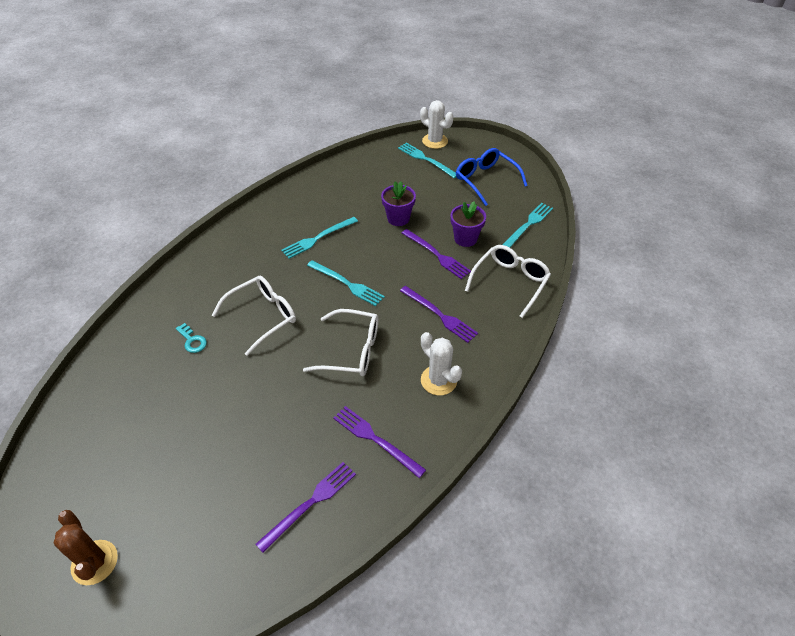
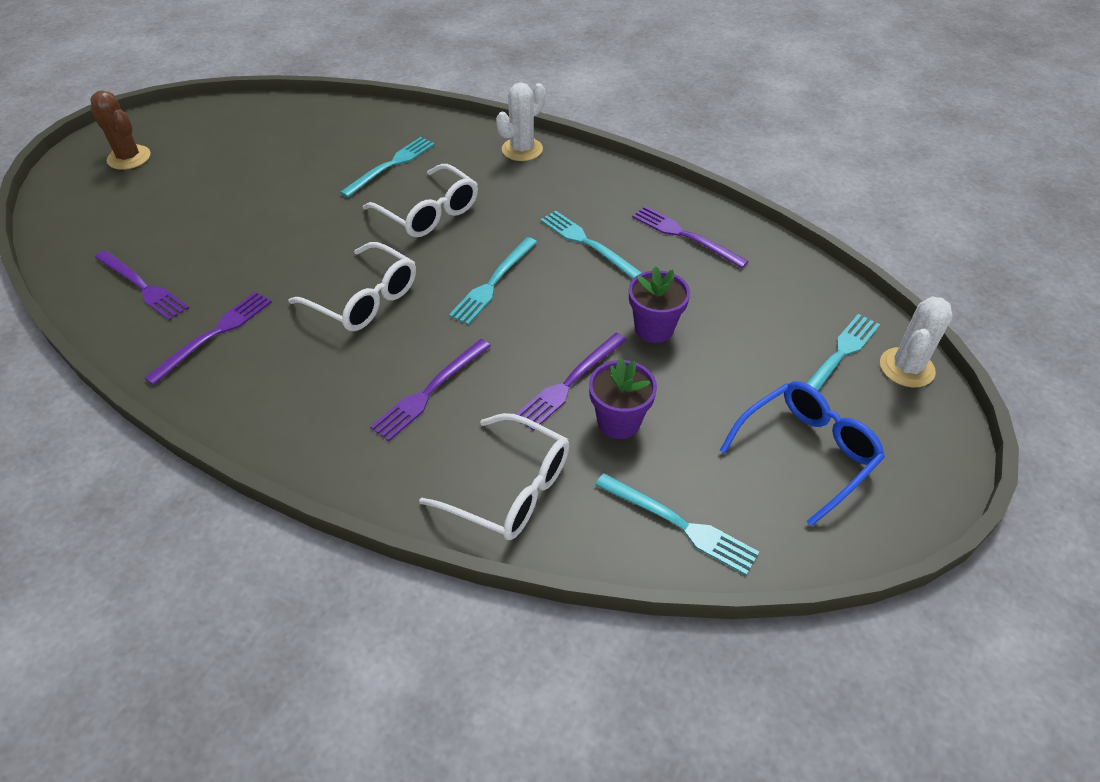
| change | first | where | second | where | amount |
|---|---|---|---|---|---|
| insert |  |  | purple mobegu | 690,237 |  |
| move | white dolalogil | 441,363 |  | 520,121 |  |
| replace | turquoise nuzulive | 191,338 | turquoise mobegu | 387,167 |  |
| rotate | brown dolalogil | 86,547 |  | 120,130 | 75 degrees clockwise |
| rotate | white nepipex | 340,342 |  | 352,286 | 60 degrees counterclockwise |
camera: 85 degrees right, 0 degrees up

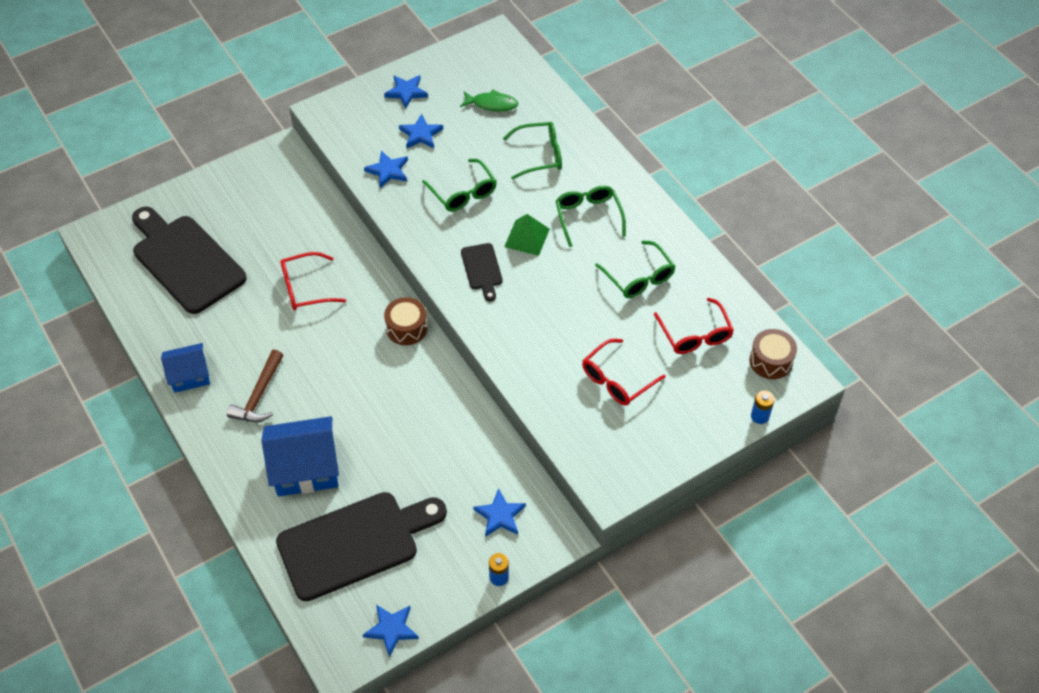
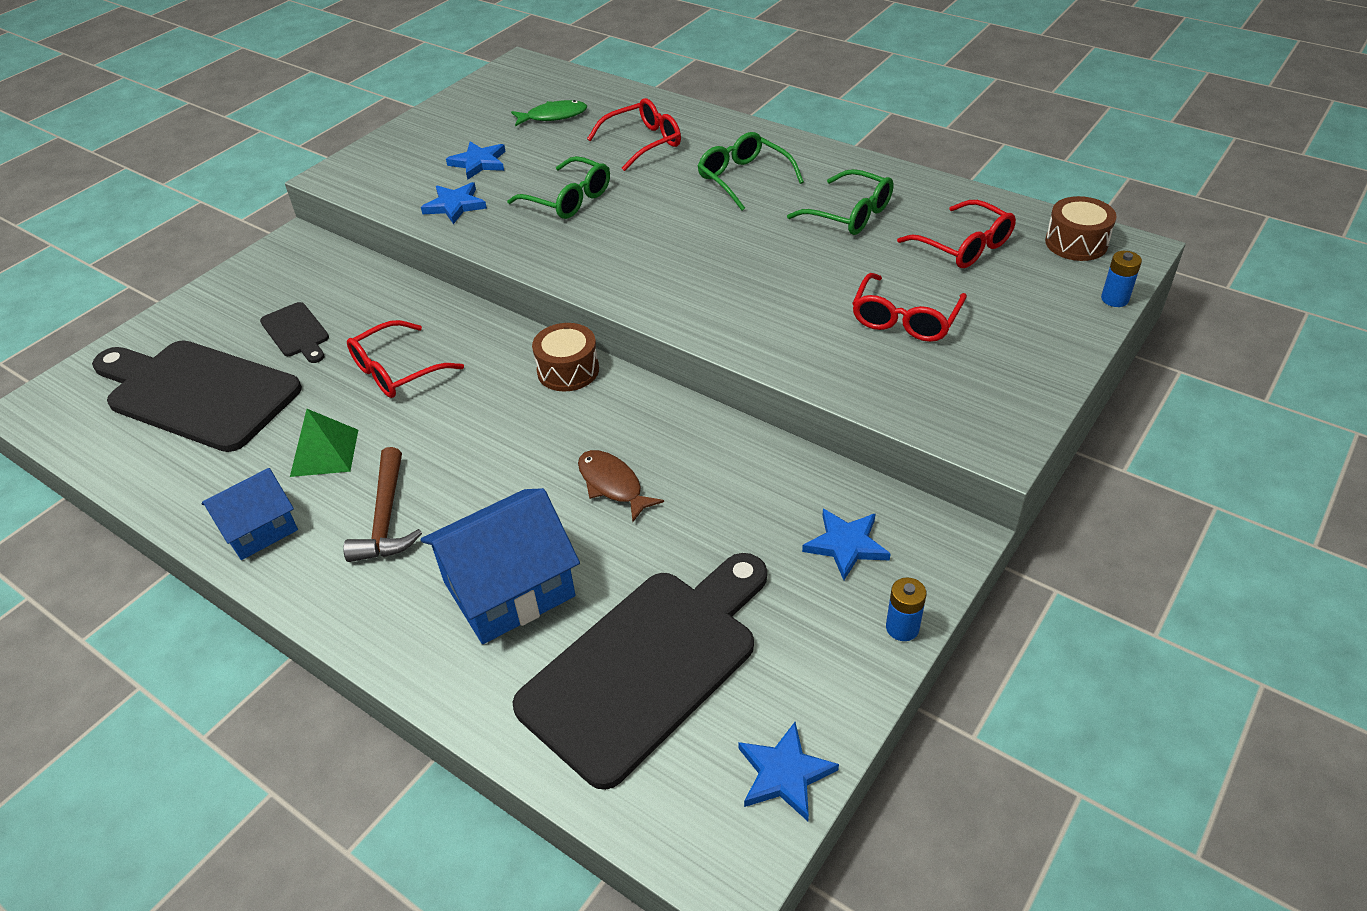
| change | first | where | second | where | amount |
|---|---|---|---|---|---|
| delete | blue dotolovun | 406,92 |  |  |  |
| insert |  |  | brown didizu | 621,486 |  |
| move | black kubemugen | 482,272 |  | 294,332 |  |
| move | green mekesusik | 527,235 |  | 324,443 |  |
| recolor | green nepipex | 532,151 | red nepipex | 634,134 |  |
camera: 20 degrees left, 10 degrees down

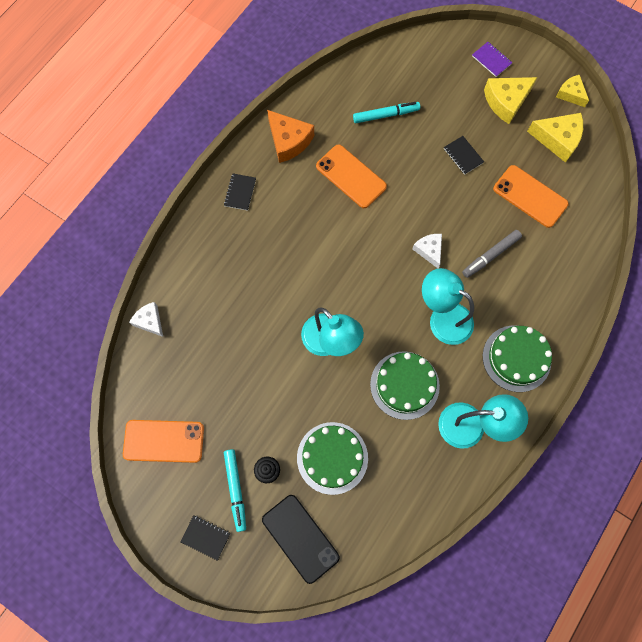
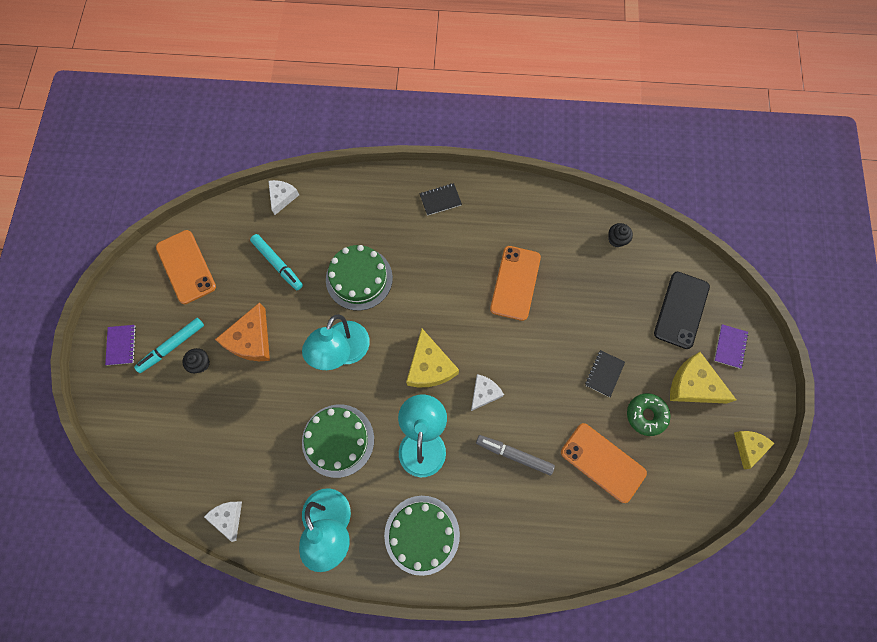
| change | first | where | second | where | amount |
|---|---|---|---|---|---|
| insert |  |  | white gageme | 223,521 |  |
| insert |  |  | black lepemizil | 620,235 |  |
| insert |  |  | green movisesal | 649,414 |  |
| move | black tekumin | 301,539 |  | 682,310 |  |
| move | orange gageme | 290,136 |  | 242,331 |  |
| move | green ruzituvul | 332,458 |  | 359,278 |  |
| move | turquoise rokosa | 386,112 |  | 276,262 |  |
| move | yellow gageme | 555,138 |  | 432,358 |  |
| recolor | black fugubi | 205,538 | purple fugubi | 120,345 |  |
| rotate | orange tekumin | 531,196 |  | 604,463 | 60 degrees counterclockwise |
camera: 60 degrees right, 0 degrees up

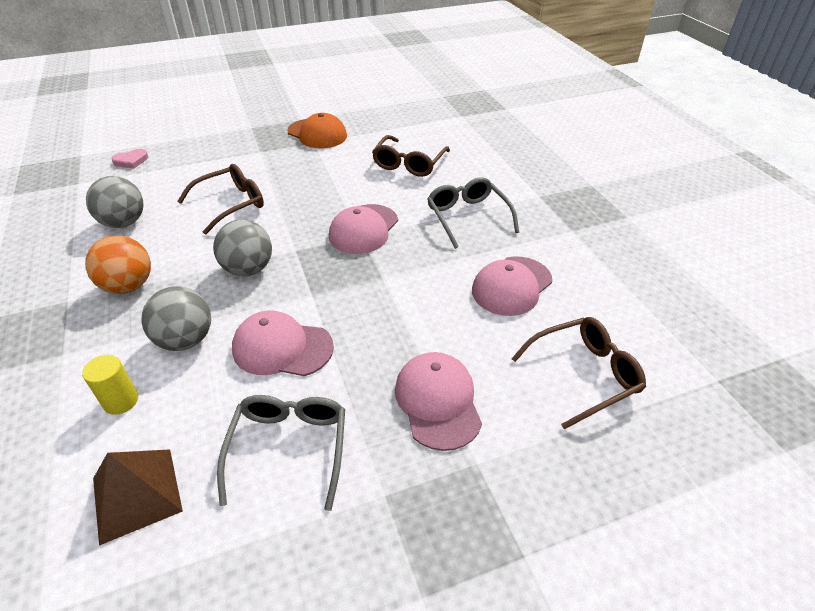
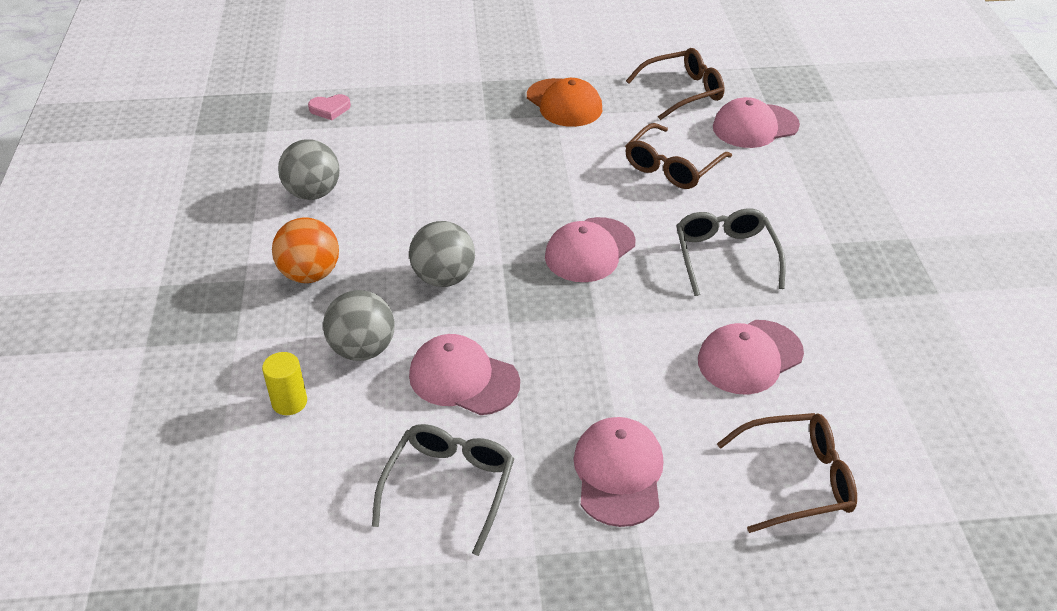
| change | first | where | second | where | amount |
|---|---|---|---|---|---|
| delete | brown mekesusik | 138,497 |  |  |  |
| insert |  |  | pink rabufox | 756,122 |  |
| move | brown nepipex | 220,199 |  | 675,84 |  |
camera: 15 degrees right, 0 degrees up

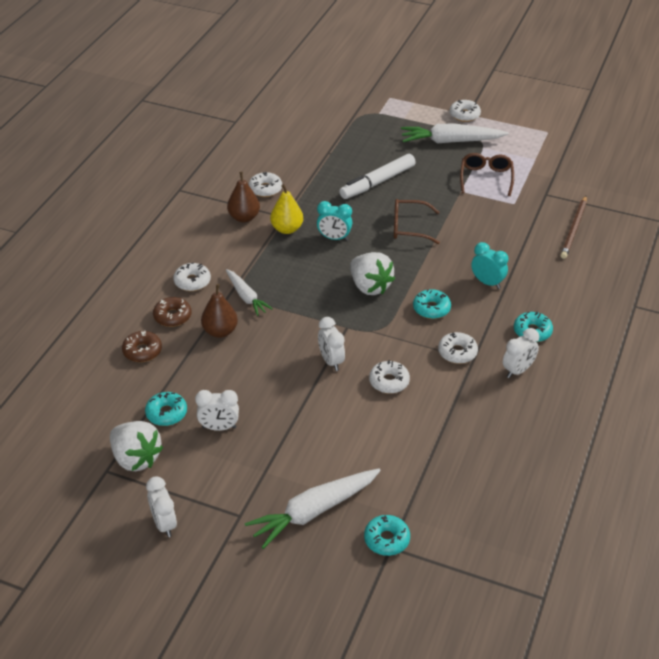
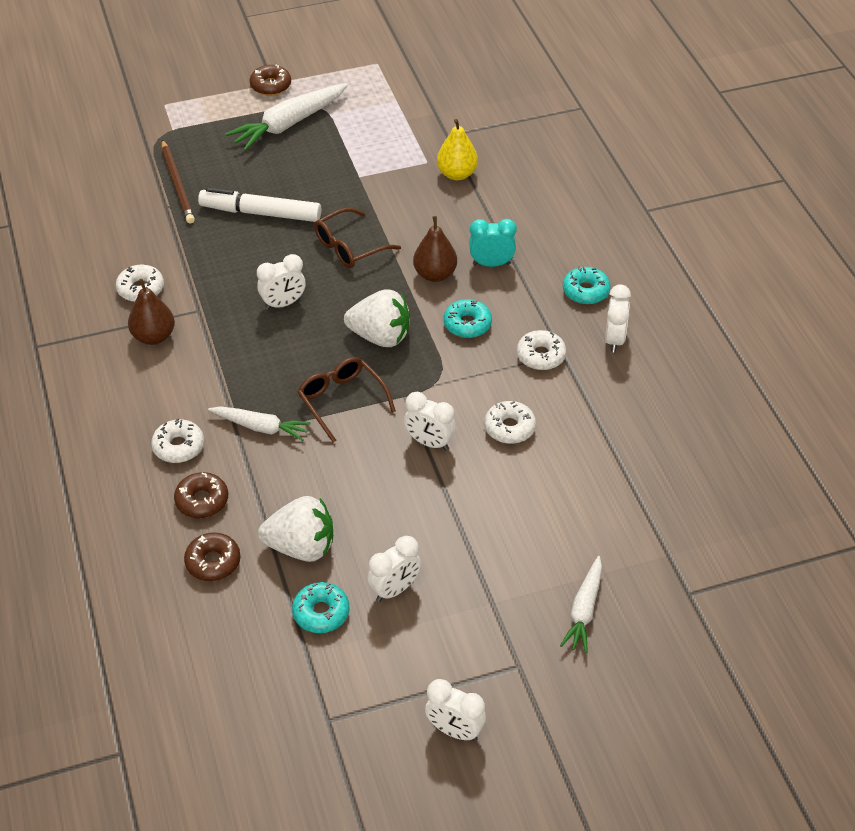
| change | first | where | second | where | amount |
|---|---|---|---|---|---|
| delete | turquoise movisesal | 387,535 |  |  |  |
| move | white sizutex | 136,446 |  | 295,529 |  |
| move | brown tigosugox | 219,311 |  | 435,249 |  |
| move | yellow tigosugox | 286,209 |  | 457,149 |  |
| move | brown nepipex | 487,174 |  | 346,399 |  |
| move | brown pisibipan | 573,227 |  | 178,182 |  |
| recolor | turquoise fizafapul | 334,221 | white fizafapul | 281,282 |  |
| recolor | white movisesal | 465,111 | brown movisesal | 270,80 |  |
| rotate | white rokosa | 377,176 |  | 259,204 | 90 degrees clockwise |
| resize | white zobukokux | 313,508 |  | 581,604 | x0.61 |
camera: 40 degrees left, 5 degrees up

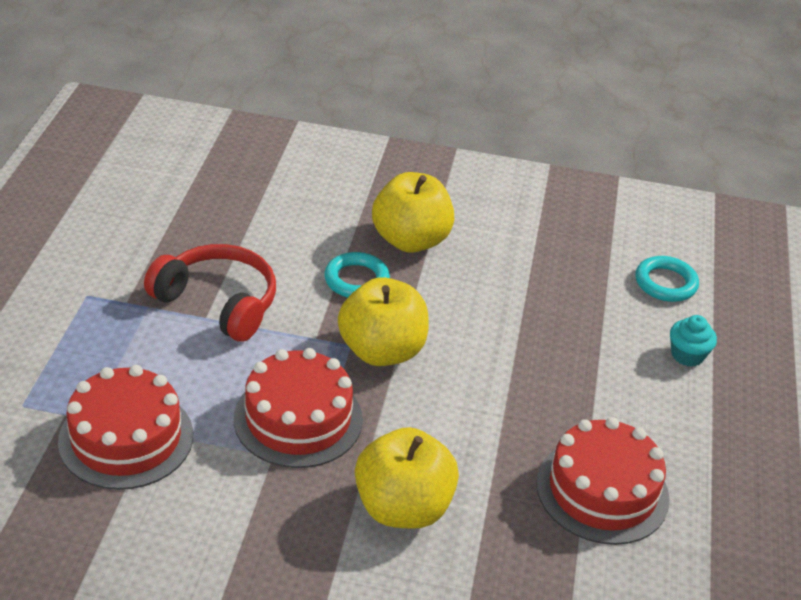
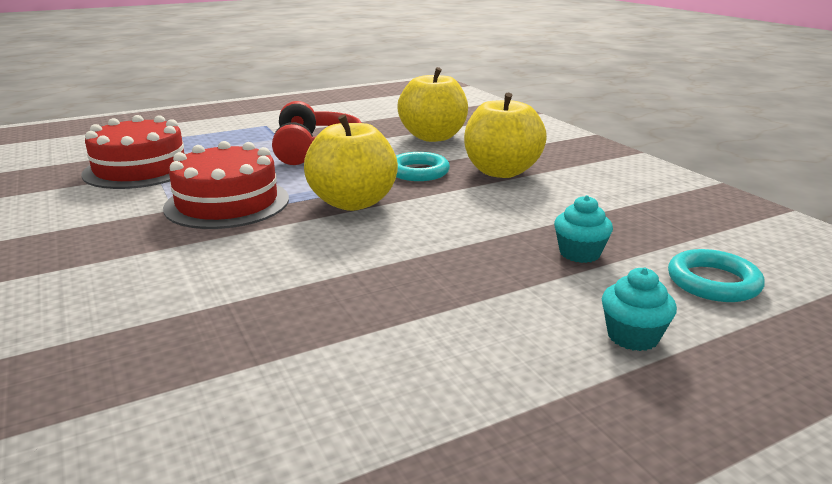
| change | first | where | second | where | amount |
|---|---|---|---|---|---|
| delete | red ruzituvul | 603,481 |  |  |  |
| insert |  |  | turquoise lepemizil | 583,229 |  |
| move | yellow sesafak | 407,478 |  | 432,104 |  |
camera: 55 degrees right, 15 degrees down

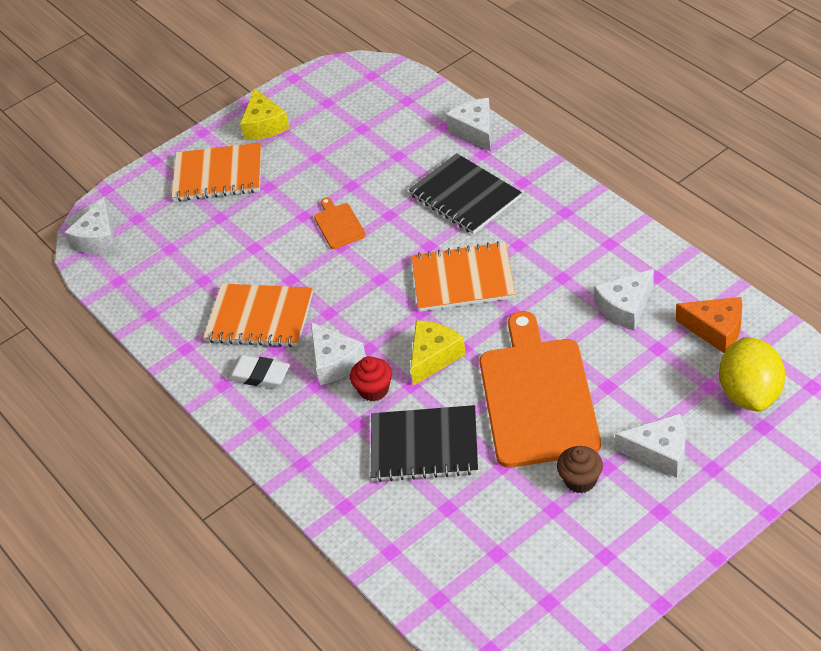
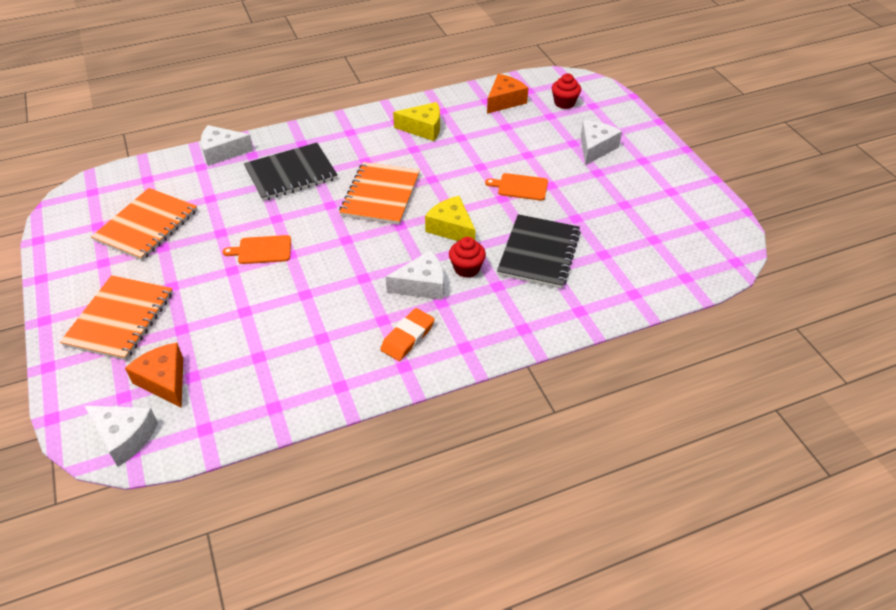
| change | first | where | second | where | amount |
|---|---|---|---|---|---|
| delete | brown lepemizil | 580,469 |  |  |  |
| delete | white gageme | 624,300 |  |  |  |
| insert |  |  | orange gageme | 154,375 |  |
| move | orange fugubi | 258,315 |  | 144,224 |  |
| move | yellow gageme | 265,114 |  | 416,121 |  |
| replace | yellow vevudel | 752,374 | red lepemizil | 566,91 |  |
| recolor | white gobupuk | 258,371 | orange gobupuk | 407,334 |  |
| resize | orange kubemugen | 540,389 |  | 516,187 | x0.42 |
camera: 80 degrees left, 0 degrees up

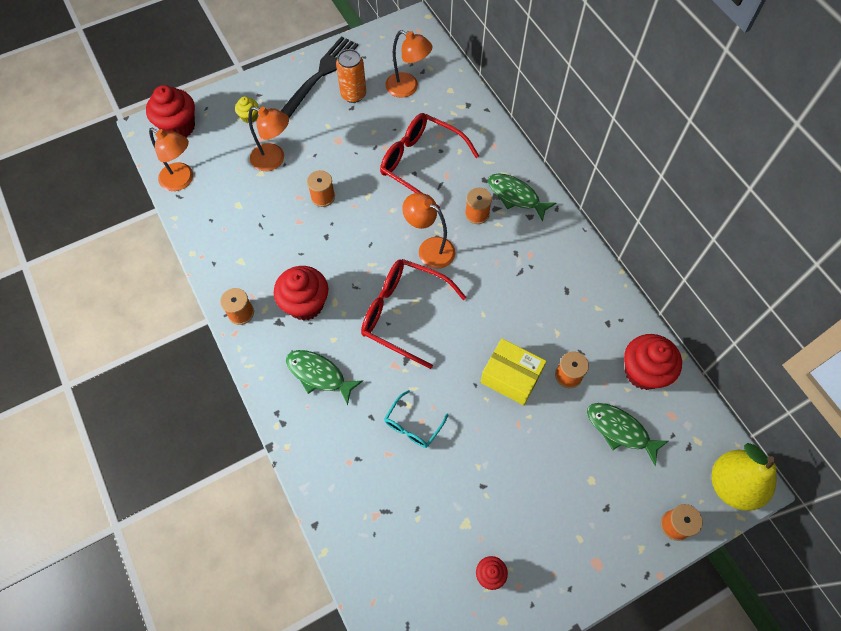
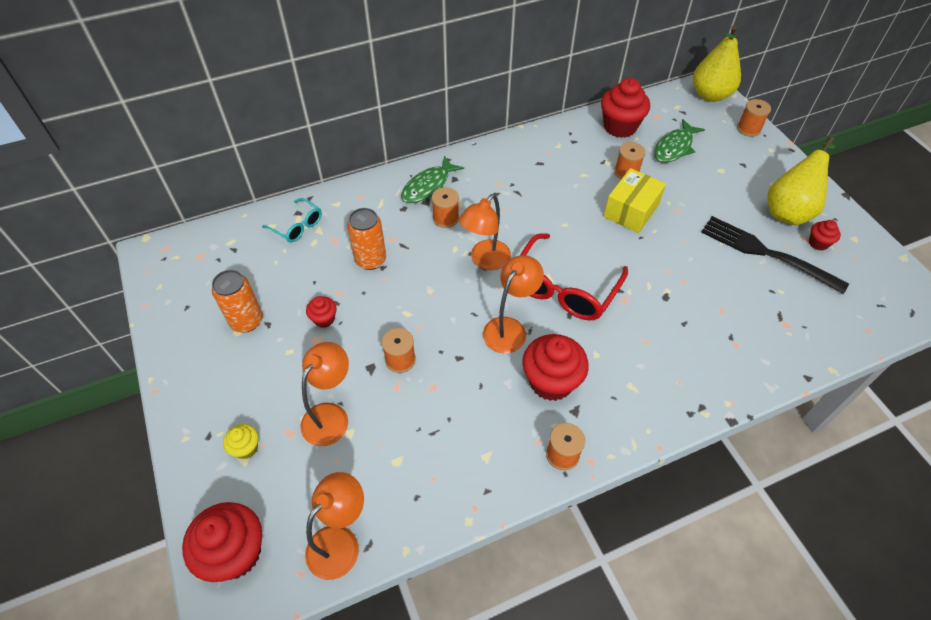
| change | first | where | second | where | amount |
|---|---|---|---|---|---|
| delete | green didizu | 324,377 |  |  |  |
| insert |  |  | red lepemizil | 321,312 |  |
| insert |  |  | yellow tigosugox | 801,180 |  |
| move | black mobegu | 319,77 |  | 775,255 |  |
| move | turquoise nepipex | 416,419 |  | 292,220 |  |
| move | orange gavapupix | 408,64 |  | 513,304 |  |
| replace | red nepipex | 429,160 | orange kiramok | 366,239 |  |
camera: 85 degrees left, 10 degrees down

